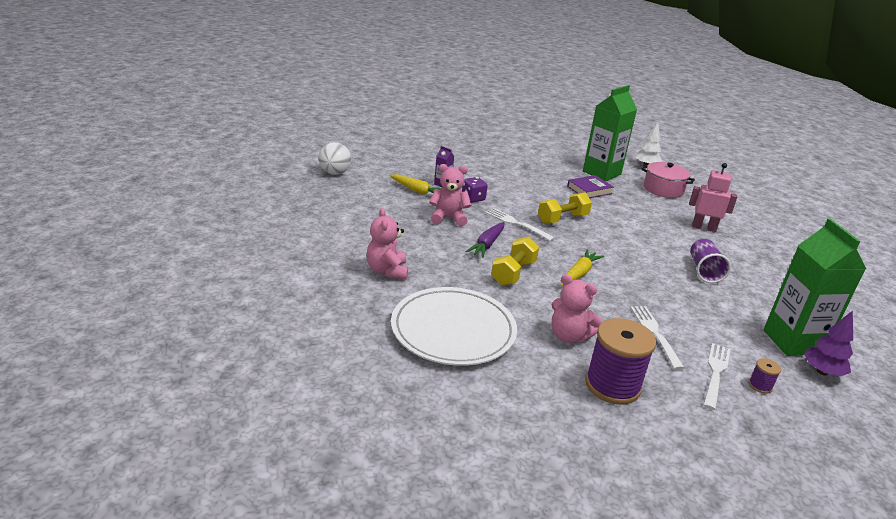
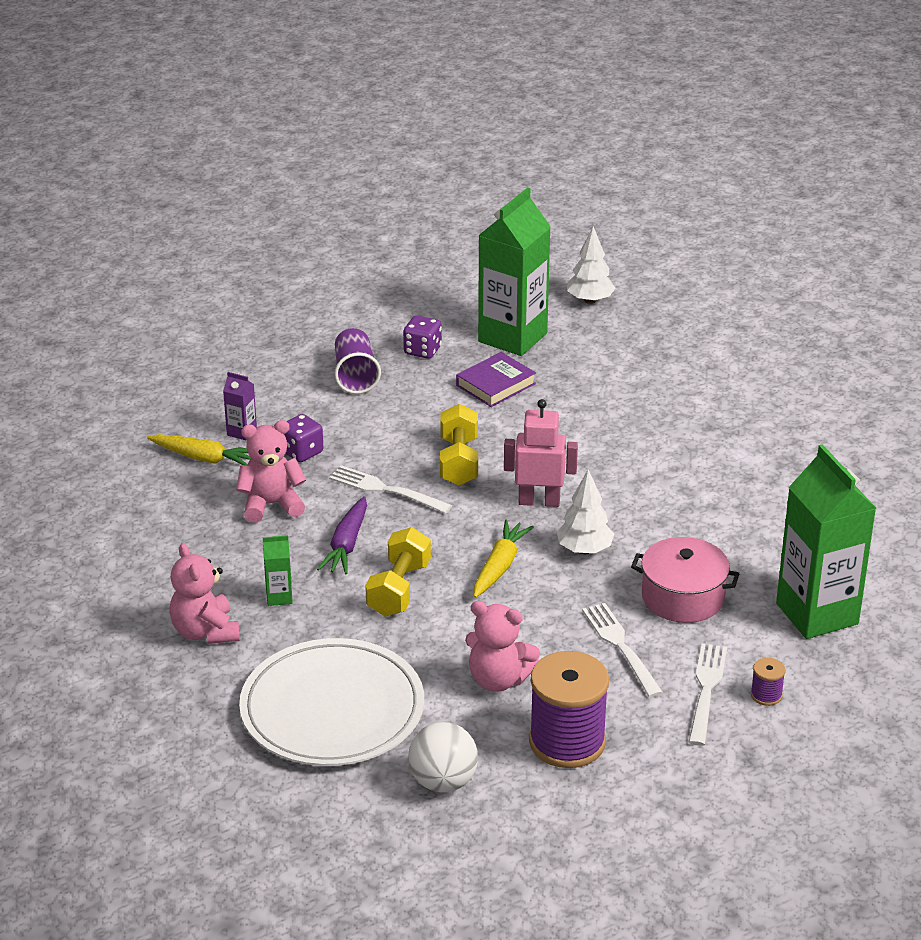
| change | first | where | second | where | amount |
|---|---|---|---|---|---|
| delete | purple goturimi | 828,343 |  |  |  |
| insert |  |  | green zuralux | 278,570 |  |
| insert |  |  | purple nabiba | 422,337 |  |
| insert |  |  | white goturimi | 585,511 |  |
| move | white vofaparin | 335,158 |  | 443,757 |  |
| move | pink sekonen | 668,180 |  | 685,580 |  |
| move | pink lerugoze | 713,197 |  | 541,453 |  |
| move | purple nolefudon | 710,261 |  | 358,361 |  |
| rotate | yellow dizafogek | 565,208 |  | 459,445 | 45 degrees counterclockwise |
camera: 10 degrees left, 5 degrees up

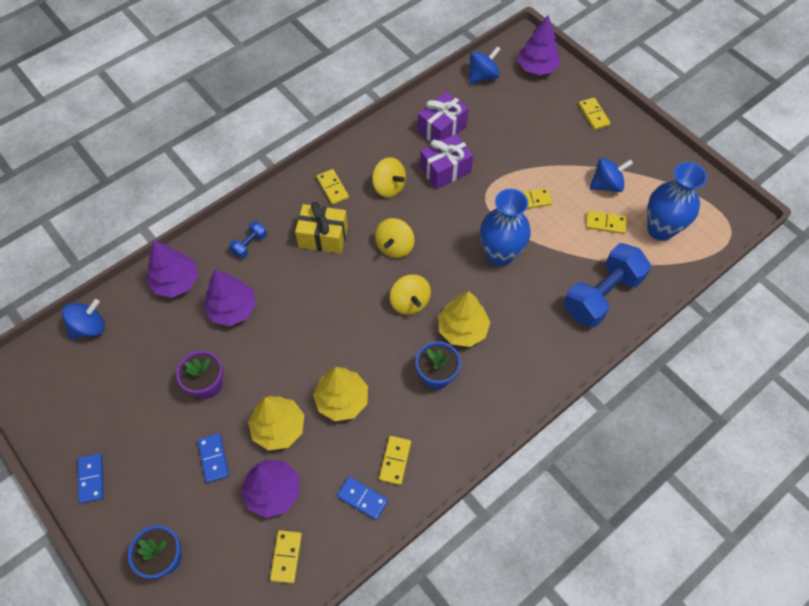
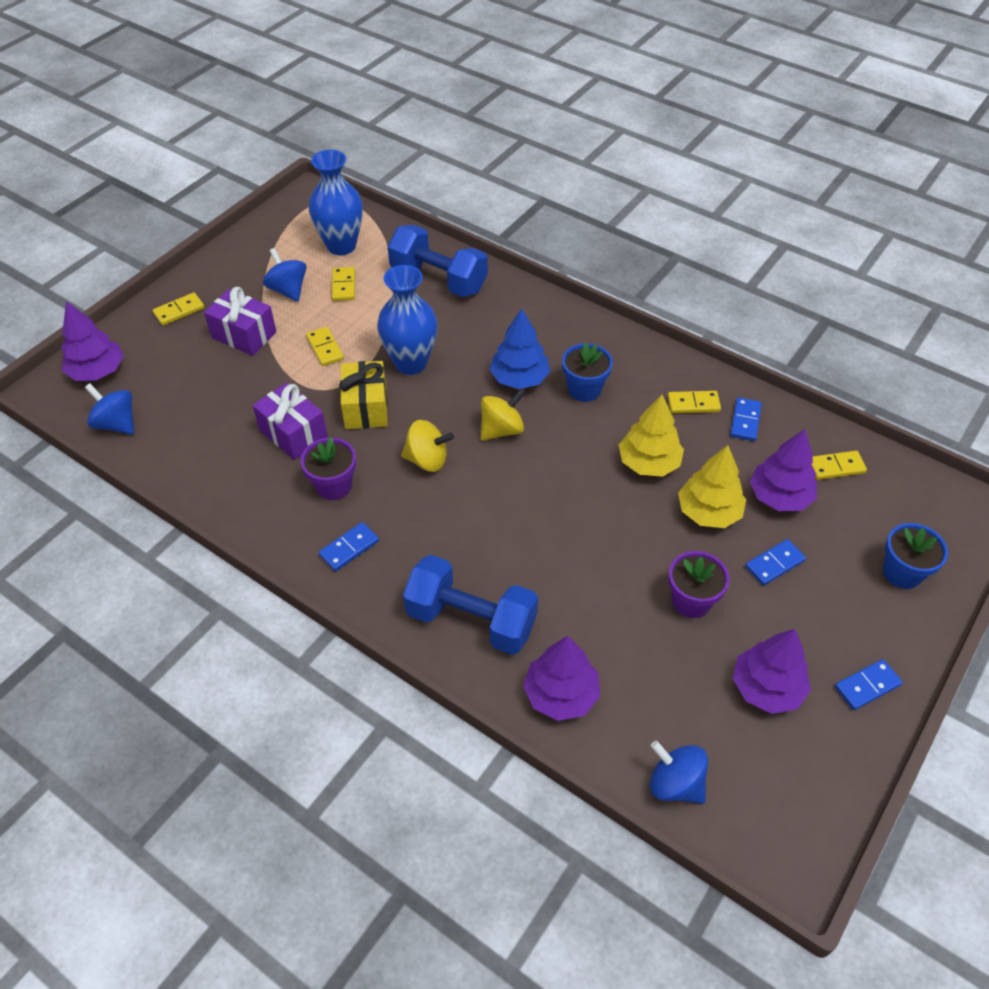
| change | first | where | second | where | amount |
|---|---|---|---|---|---|
| move | purple goturimi | 230,297 |  | 772,671 |  |
| move | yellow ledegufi | 321,228 |  | 363,395 |  |
| move | purple ledegufi | 443,117 |  | 240,321 |  |
| replace | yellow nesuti | 389,177 | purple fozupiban | 328,468 |  |
| recolor | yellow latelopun | 333,187 | blue latelopun | 349,546 |  |
| recolor | yellow goturimi | 464,319 | blue goturimi | 519,348 |  |
| resize | blue dizafogek | 248,239 |  | 470,605 | x2.22 |
camera: 105 degrees left, 10 degrees down

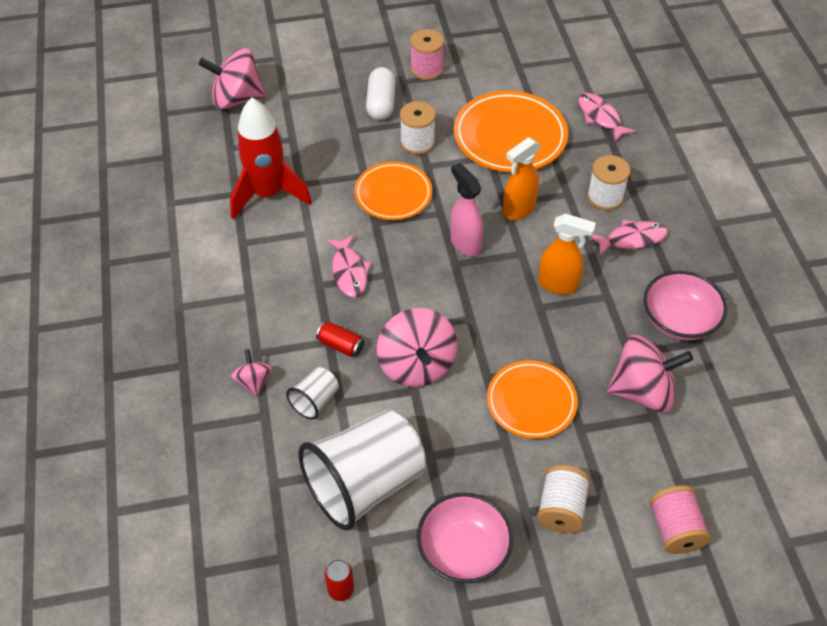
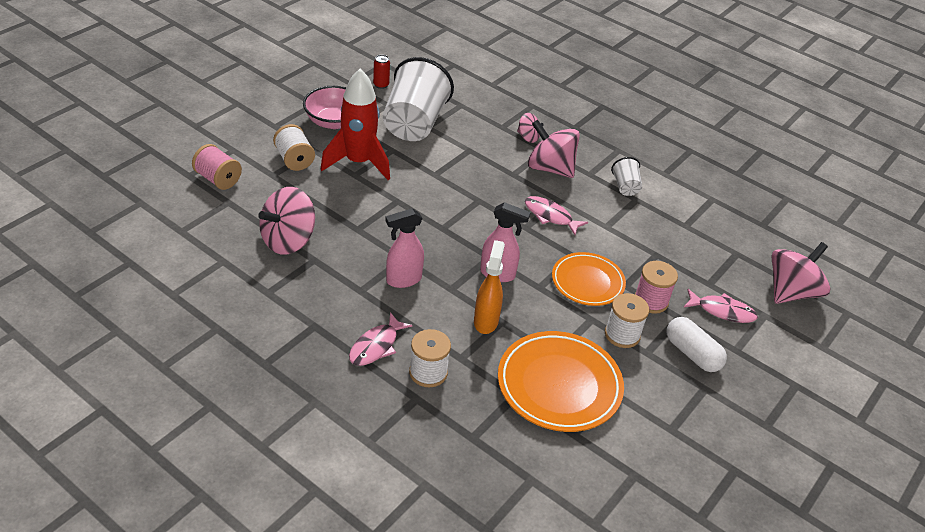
| change | first | where | second | where | amount |
|---|---|---|---|---|---|
| delete | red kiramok | 340,339 |  |  |  |
| delete | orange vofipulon | 532,399 |  |  |  |
| delete | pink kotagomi | 685,306 |  |  |  |
| move | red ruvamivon | 271,159 |  | 355,124 |  |
| move | white nolefudon | 312,393 |  | 626,176 |  |
| move | pink nesuti | 417,347 |  | 554,149 |  |
| move | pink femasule | 427,54 |  | 656,287 |  |
| move | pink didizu | 607,117 |  | 721,306 |  |
| recolor | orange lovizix | 567,254 | pink lovizix | 404,248 |  |
camera: 135 degrees right, 10 degrees down

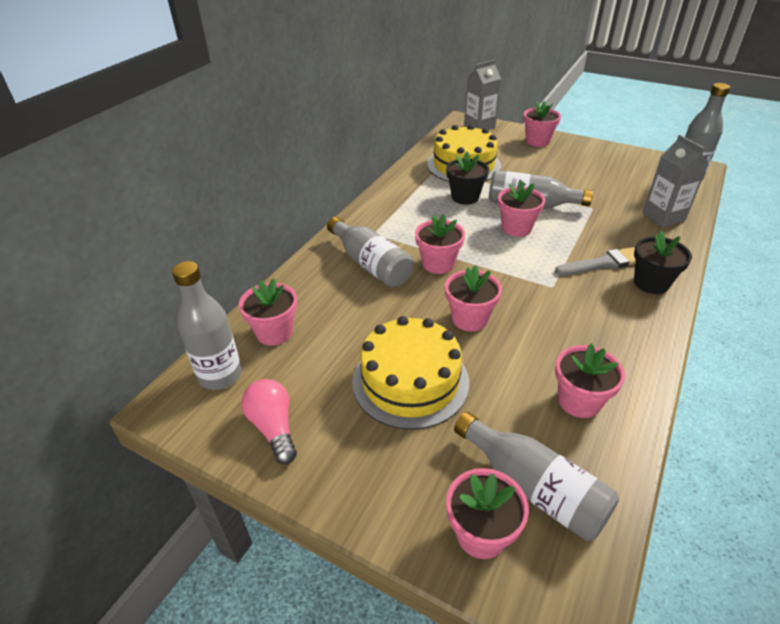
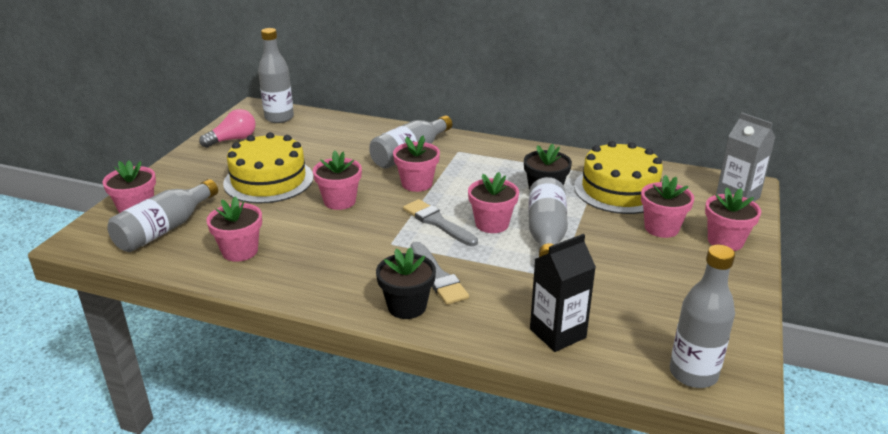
| change | first | where | second | where | amount |
|---|---|---|---|---|---|
| insert |  |  | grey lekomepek | 440,222 |  |
| move | pink fozupiban | 268,312 |  | 667,206 |  |
| recolor | grey zuralux | 675,181 | black zuralux | 563,293 |  |
camera: 80 degrees right, 10 degrees down

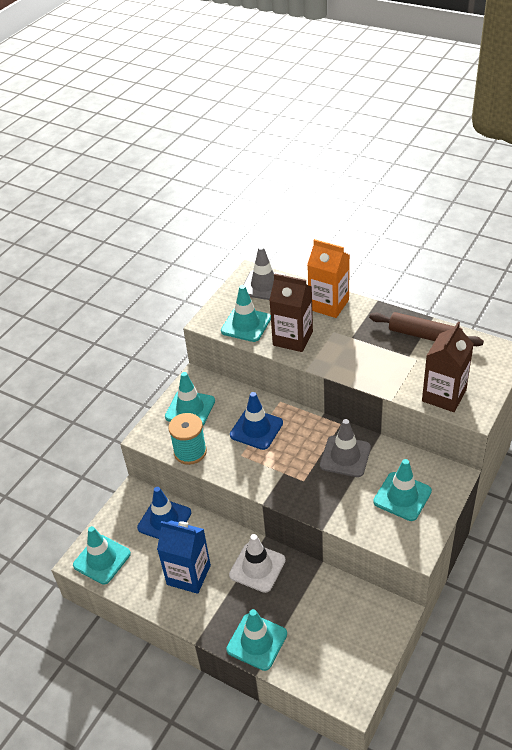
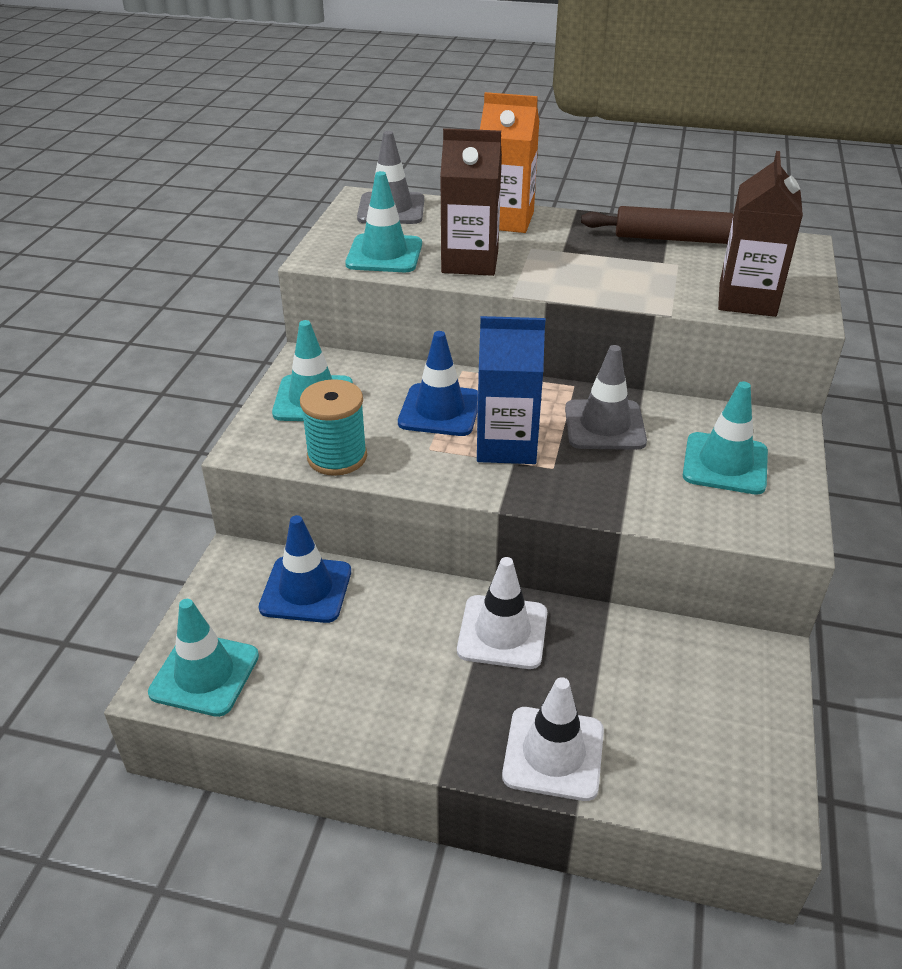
| change | first | where | second | where | amount |
|---|---|---|---|---|---|
| move | blue zuralux | 184,557 |  | 511,390 |  |
| recolor | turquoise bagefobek | 256,640 | white bagefobek | 553,739 |  |
camera: 20 degrees left, 5 degrees down

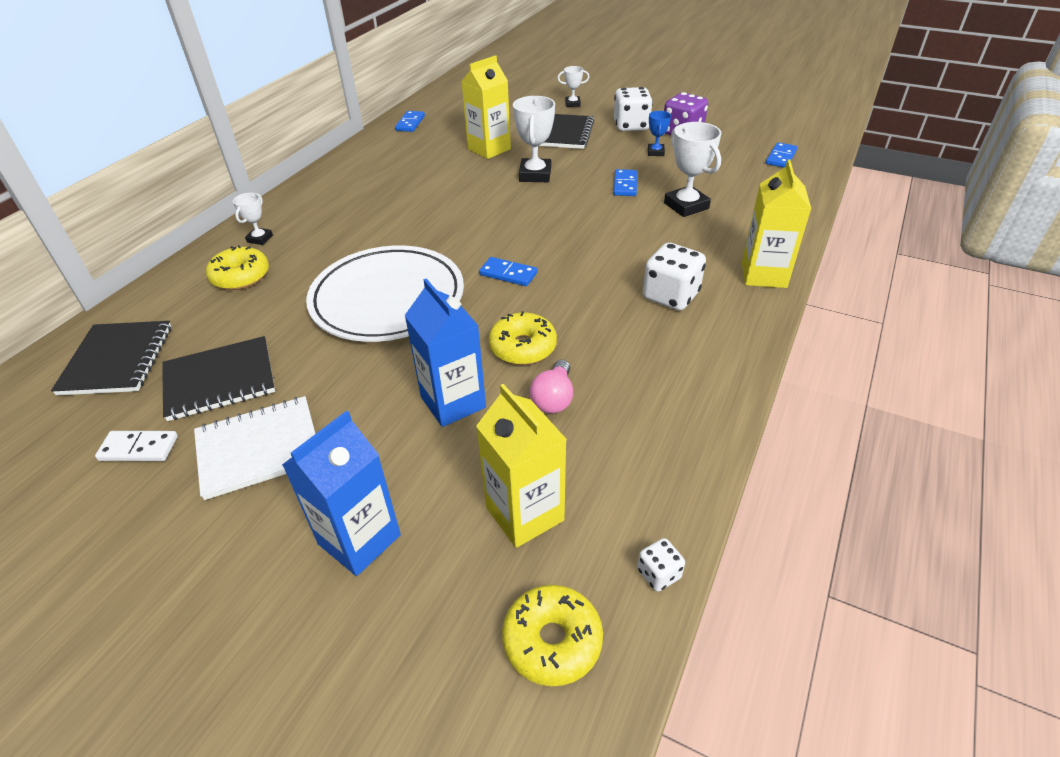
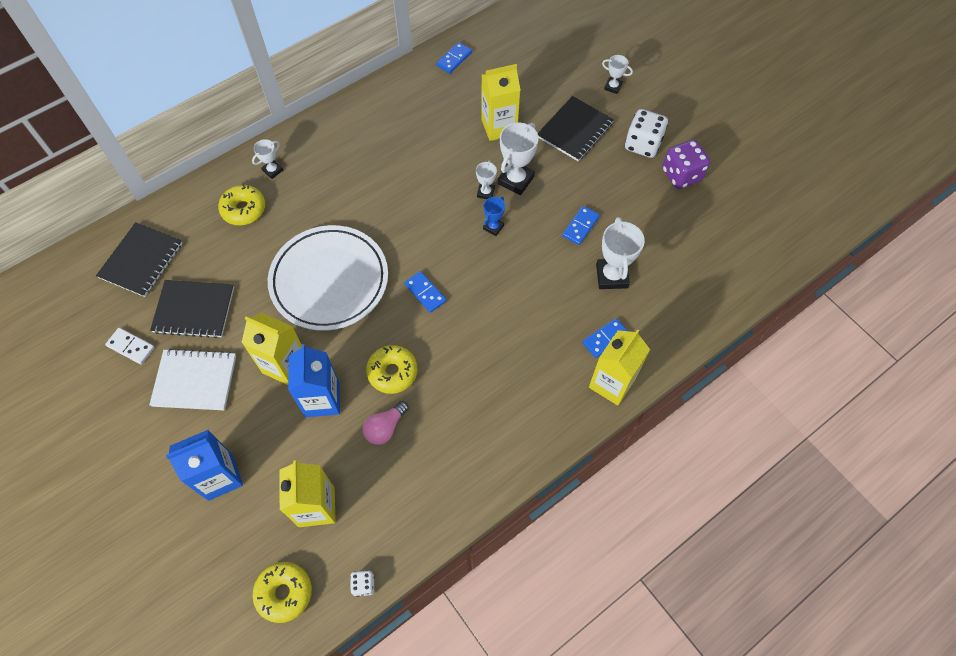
| change | first | where | second | where | amount |
|---|---|---|---|---|---|
| delete | white nabiba | 674,277 |  |  |  |
| insert |  |  | yellow zuralux | 271,349 |  |
| insert |  |  | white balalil | 486,179 |  |
| move | blue balalil | 659,133 |  | 494,216 |  |
| move | blue latelopun | 782,155 |  | 604,338 |  |
camera: 25 degrees right, 20 degrees up

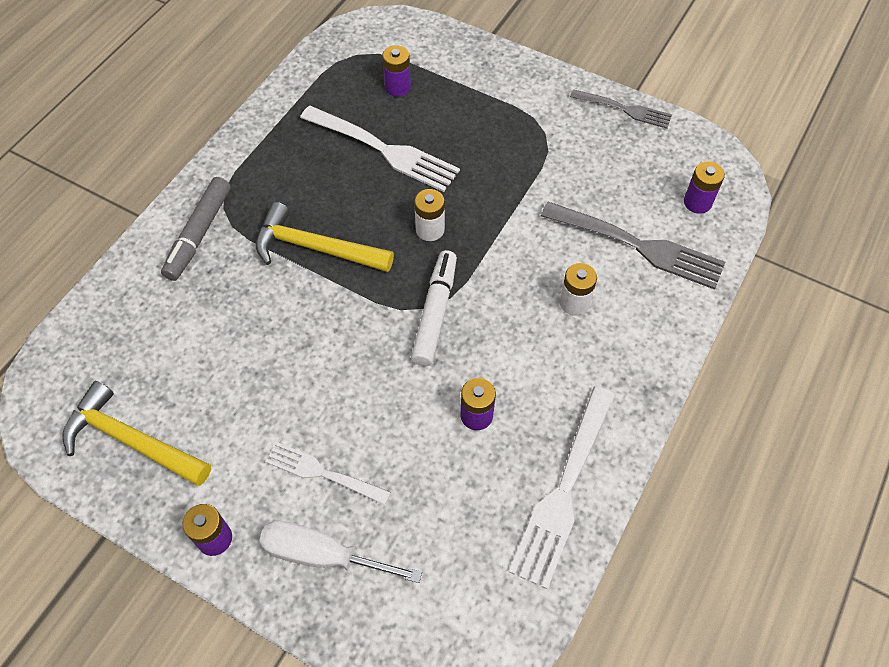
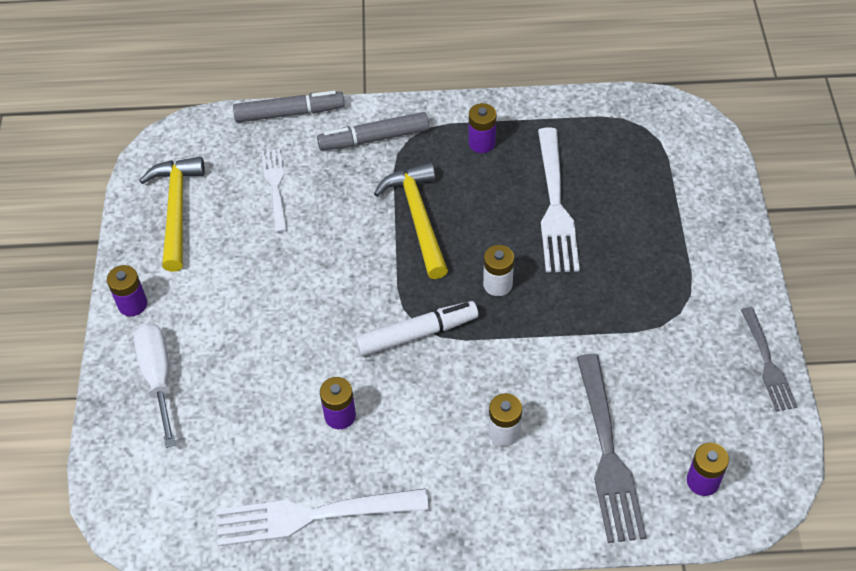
| change | first | where | second | where | amount |
|---|---|---|---|---|---|
| insert |  |  | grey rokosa | 289,106 |  |
| move | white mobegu | 328,473 |  | 274,191 |  |
| move | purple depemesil | 396,71 |  | 483,128 |  |
camera: 60 degrees right, 5 degrees down

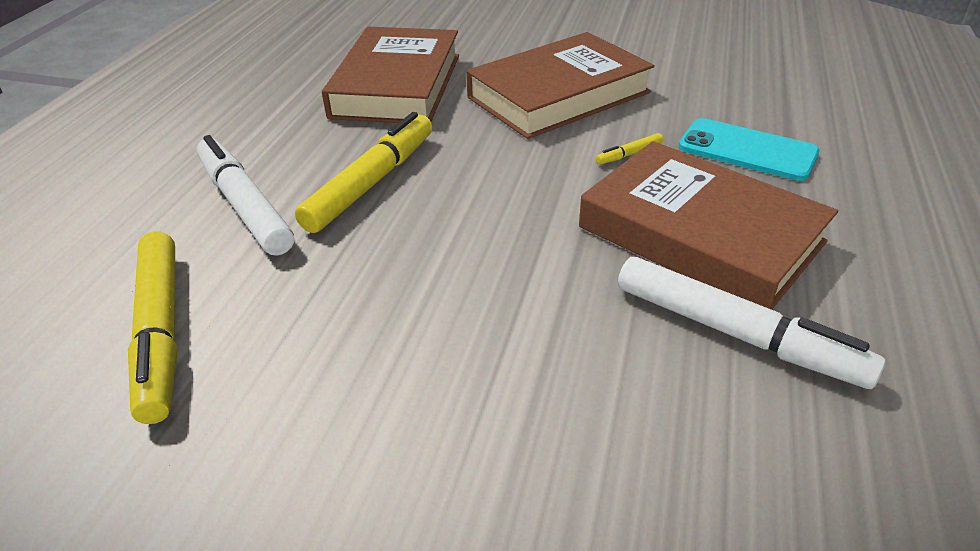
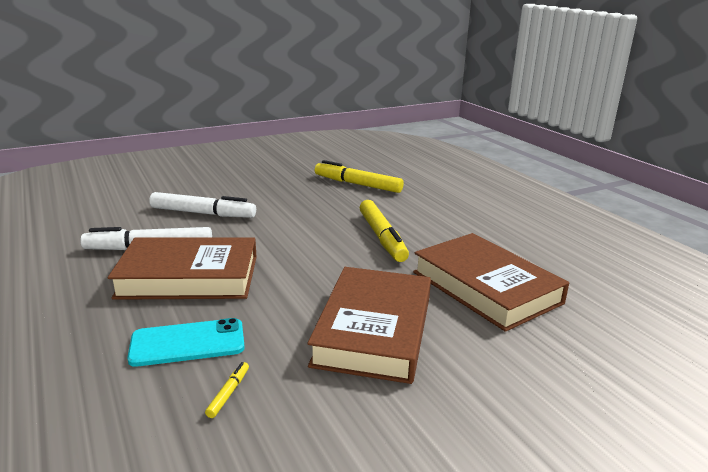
| change | first | where | second | where | amount |
|---|---|---|---|---|---|
| move | white rokosa | 245,195 |  | 202,205 |  |
| move | yellow rokosa | 629,149 |  | 227,390 |  |
camera: 135 degrees right, 15 degrees down

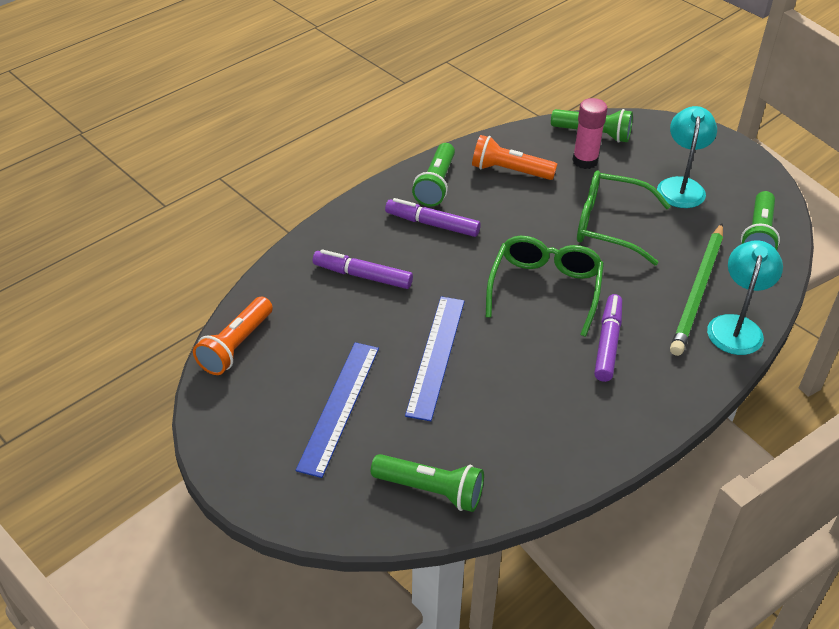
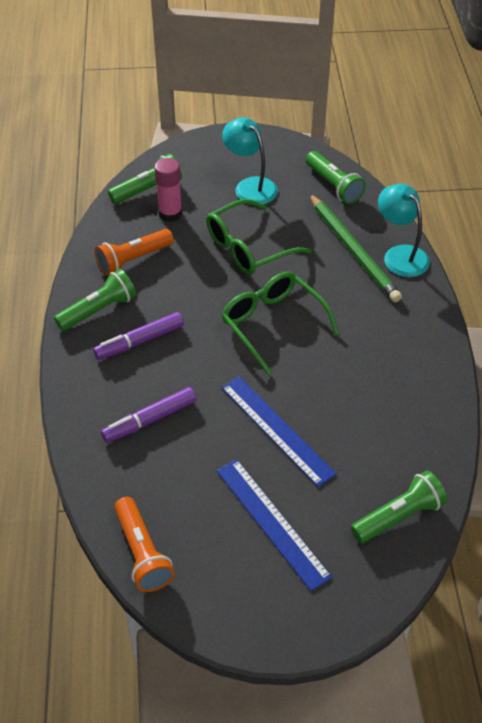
| change | first | where | second | where | amount |
|---|---|---|---|---|---|
| delete | purple rokosa | 608,338 |  |  |  |
| rotate | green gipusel | 433,175 |  | 95,300 | 90 degrees counterclockwise |
camera: 50 degrees left, 5 degrees up

